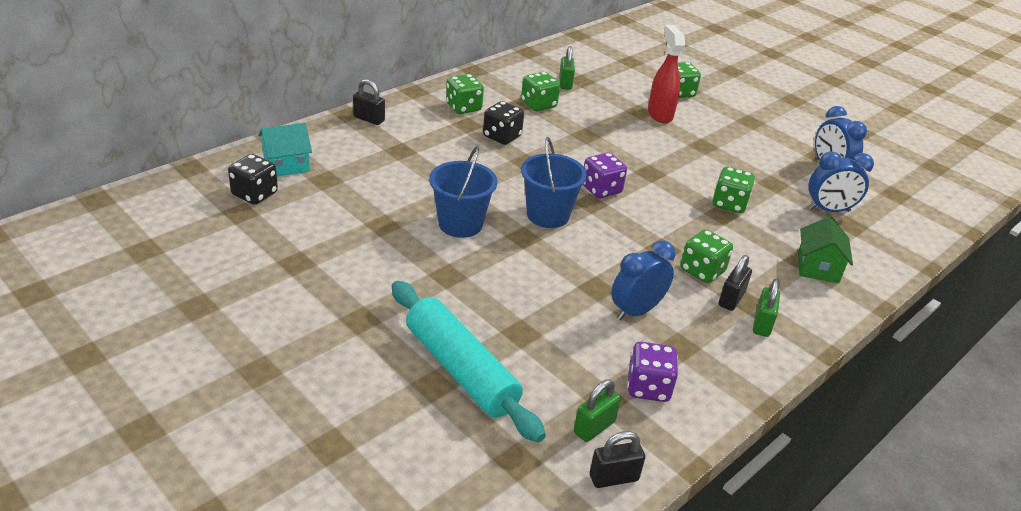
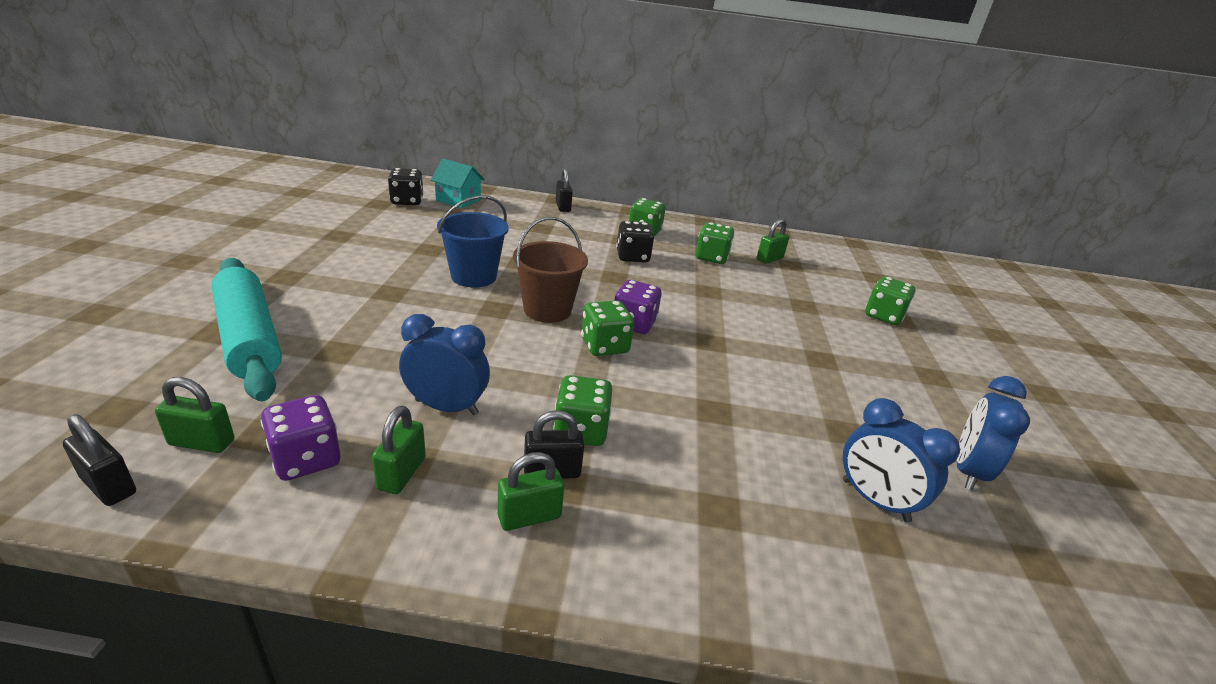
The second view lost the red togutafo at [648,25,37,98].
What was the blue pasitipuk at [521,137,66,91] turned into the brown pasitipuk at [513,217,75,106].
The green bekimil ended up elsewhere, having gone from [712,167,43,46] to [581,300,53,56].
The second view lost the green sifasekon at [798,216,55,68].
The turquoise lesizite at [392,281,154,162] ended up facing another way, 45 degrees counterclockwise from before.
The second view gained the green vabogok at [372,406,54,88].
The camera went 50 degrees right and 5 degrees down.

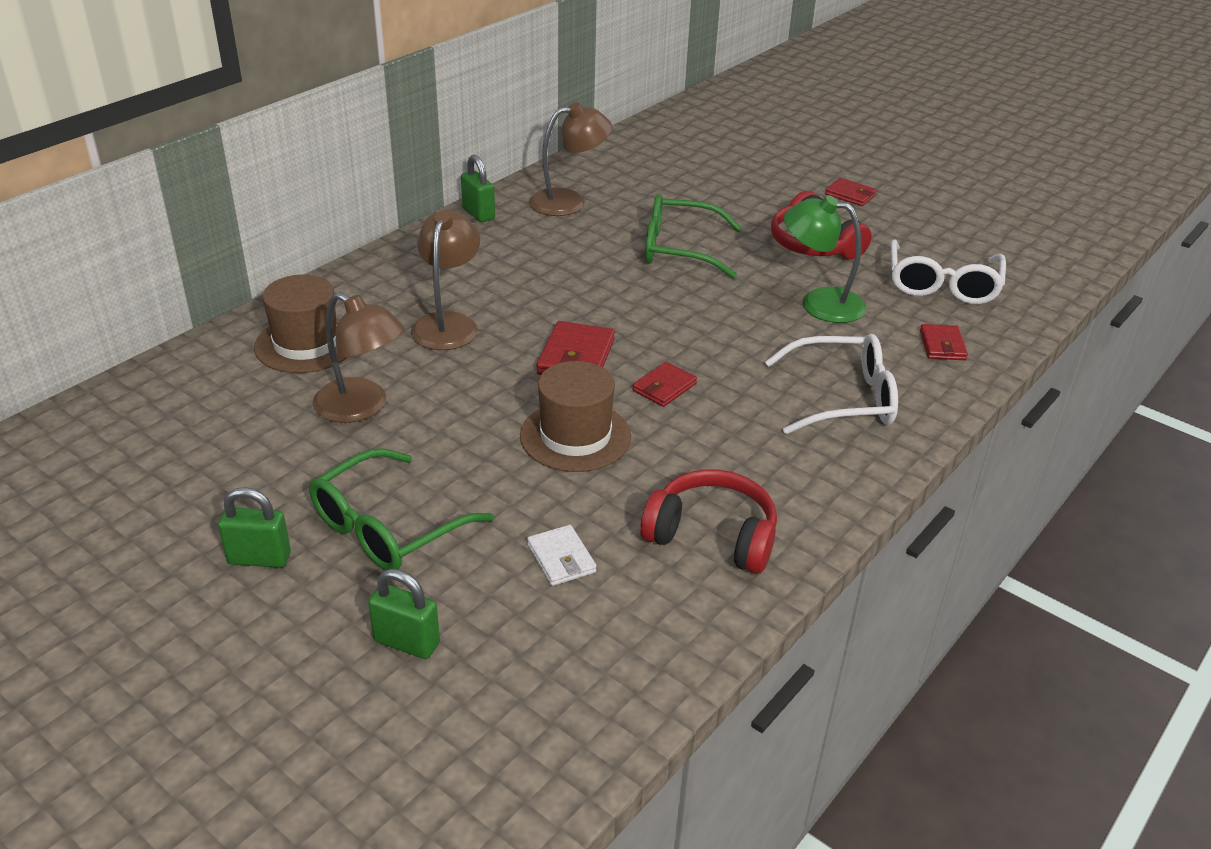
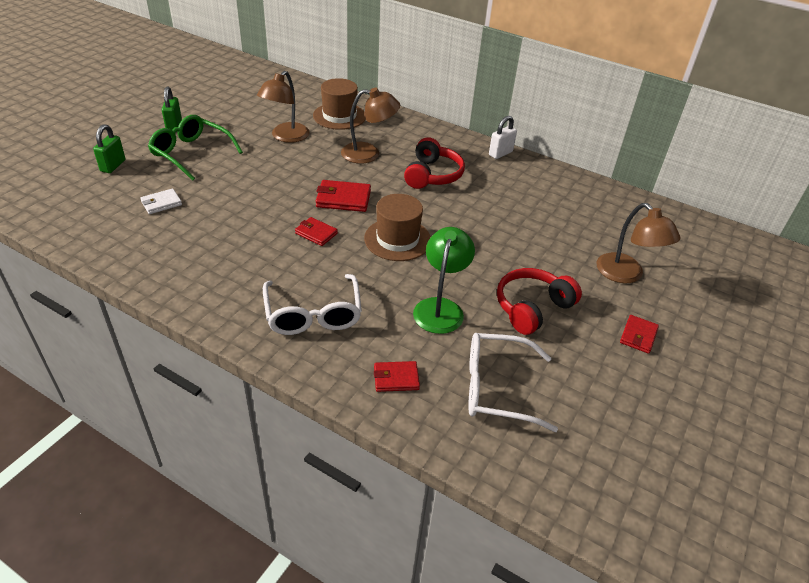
The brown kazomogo ended up elsewhere, having gone from [529,102,83,114] to [596,203,85,80].
What was the green vabogok at [461,155,34,67] turned into the white vabogok at [489,116,28,43].
The second view lost the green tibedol at [645,194,97,85].
The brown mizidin ended up elsewhere, having gone from [520,361,111,111] to [364,194,67,67].
The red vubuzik ended up elsewhere, having gone from [640,469,137,105] to [404,137,61,52].
The camera went 80 degrees right and 5 degrees up.

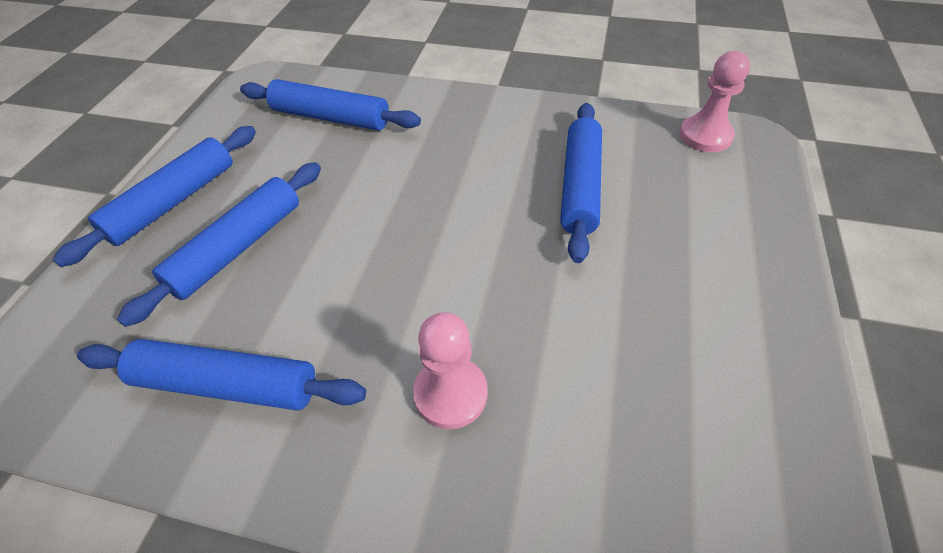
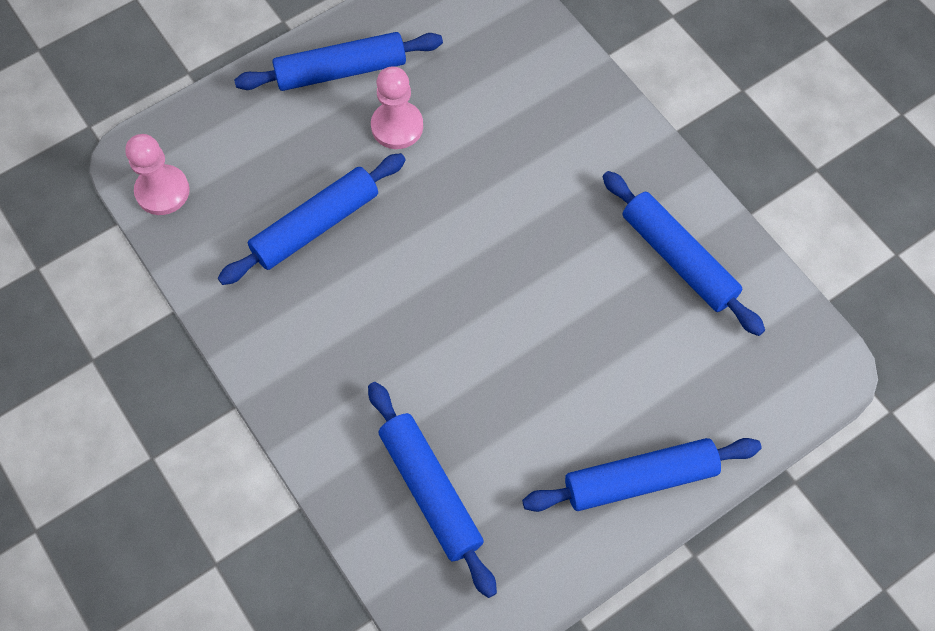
The blue lesizite ended up elsewhere, having gone from [117,162,204,165] to [234,32,209,59].
The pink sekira ended up elsewhere, having gone from [413,312,75,117] to [371,66,52,83].
The camera went 140 degrees left and 15 degrees up.

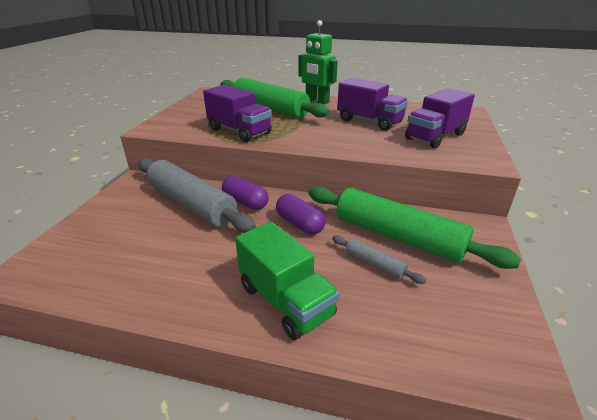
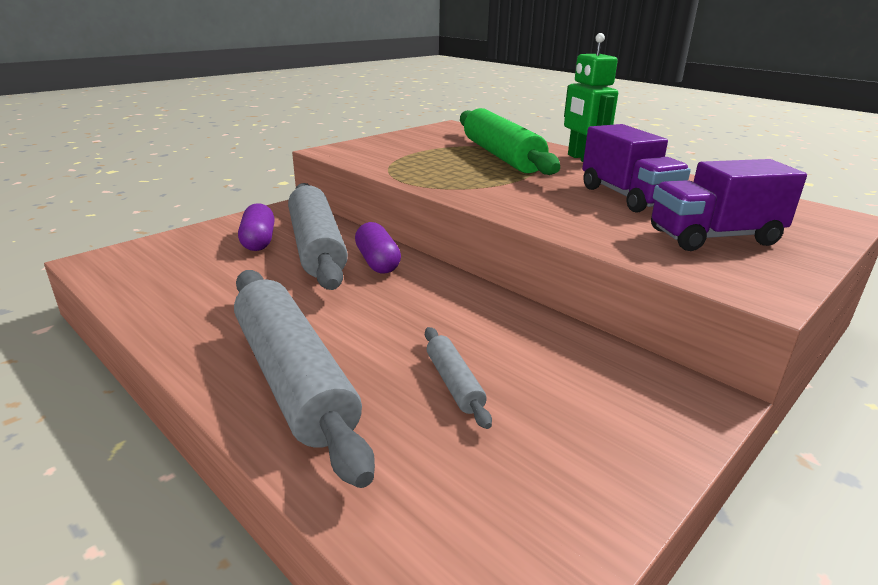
The second view lost the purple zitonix at [203,85,69,57].
The second view lost the green lesizite at [308,186,213,83].
The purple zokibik ended up elsewhere, having gone from [276,194,49,41] to [238,203,37,48].
Where the green zitonix stood at [235,222,105,118], the grey lesizite came to stand at [234,270,141,218].
The camera went 30 degrees right and 5 degrees down.

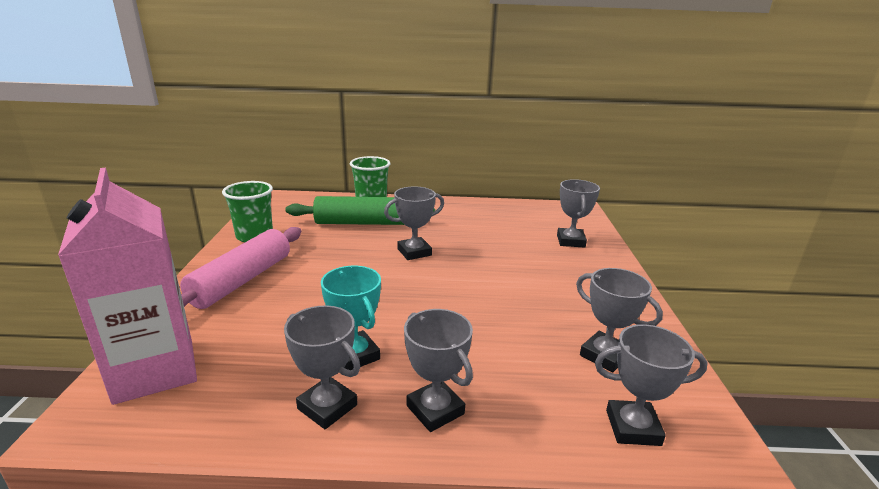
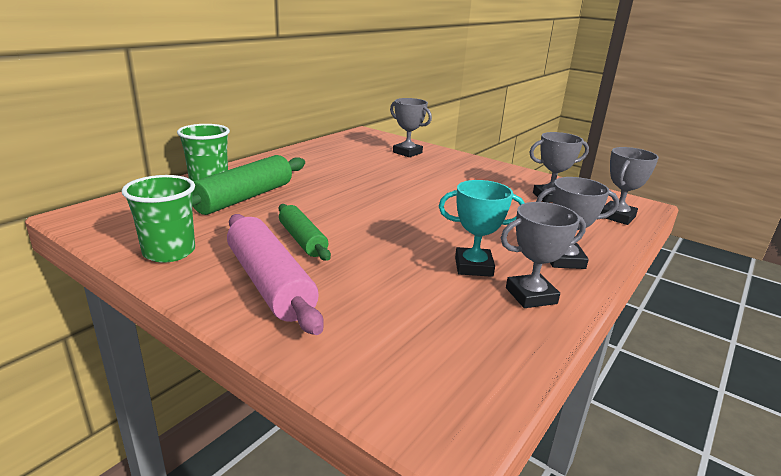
The second view lost the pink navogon at [58,168,139,237].
The second view lost the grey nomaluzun at [384,187,60,73].
The second view gained the green lesizite at [279,204,52,57].
The camera went 55 degrees left and 0 degrees up.

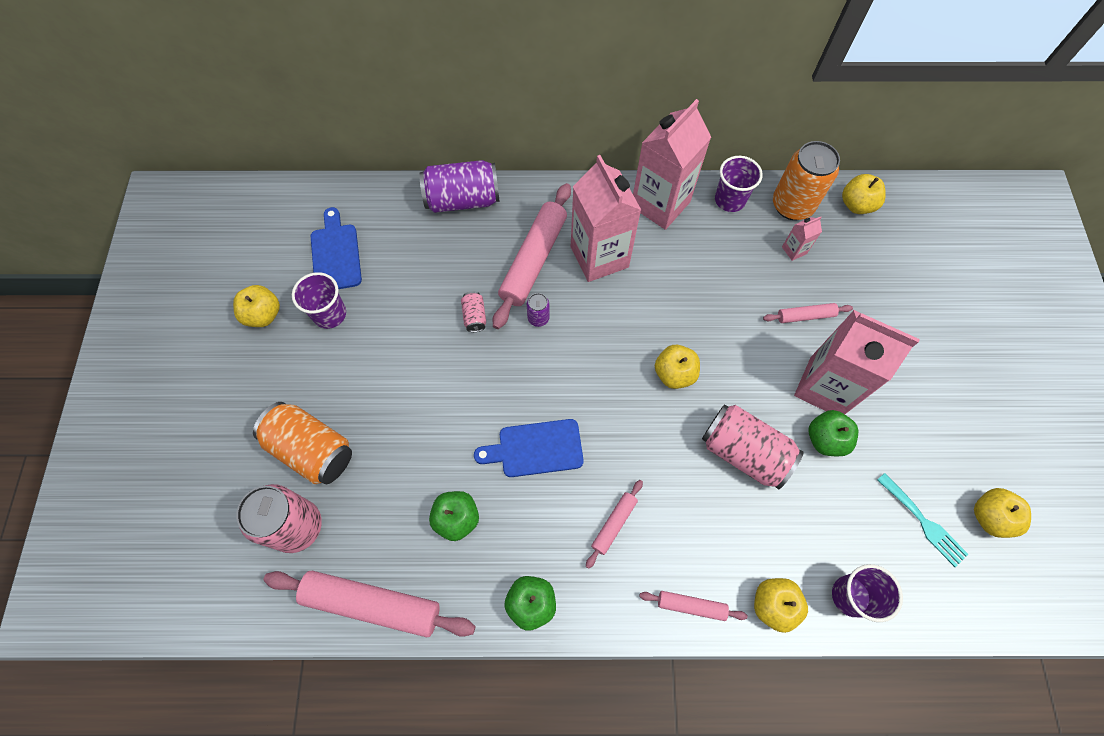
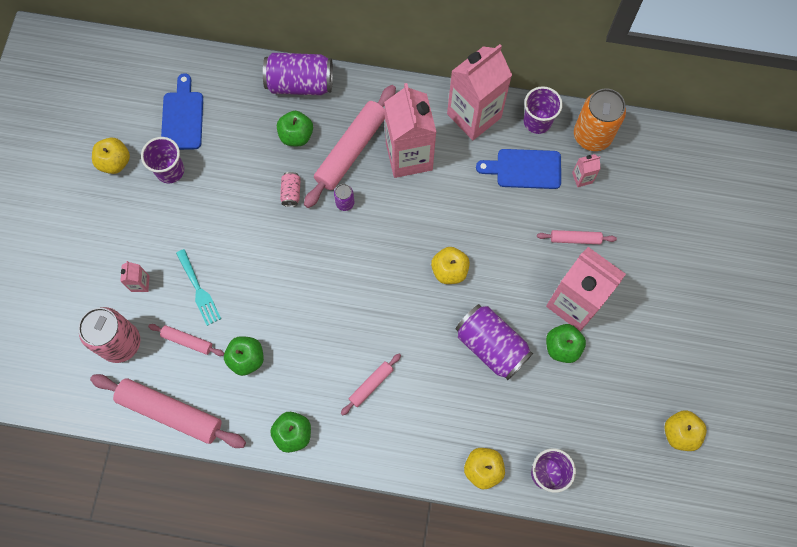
The second view lost the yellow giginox at [842,174,44,40].
Where the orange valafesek stood at [253,402,99,82], the pink navogon came to stand at [120,261,30,31].
What was the pink valafesek at [702,405,102,84] turned into the purple valafesek at [456,304,77,76].
The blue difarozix ended up elsewhere, having gone from [474,419,110,58] to [476,149,85,40].
The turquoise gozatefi ended up elsewhere, having gone from [877,473,92,94] to [176,249,45,77].
The pink lesizite ended up elsewhere, having gone from [639,591,109,30] to [148,324,76,32].
The second view gained the green giginox at [277,111,36,35].
The camera went 10 degrees right and 5 degrees up.

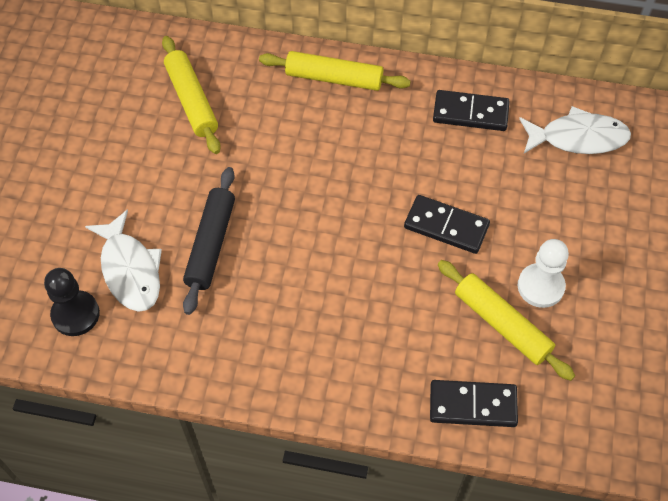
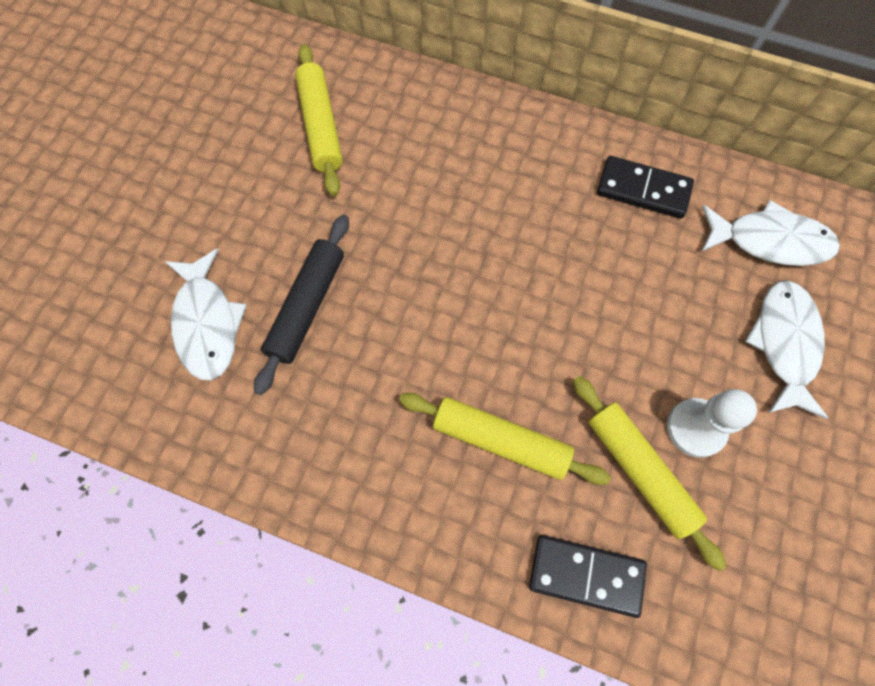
The yellow lesizite ended up elsewhere, having gone from [259,51,152,40] to [399,393,212,92].
The second view lost the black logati at [404,195,86,59].
The second view lost the black sekira at [44,268,56,68].
The second view gained the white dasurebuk at [745,280,83,139].
The camera went 10 degrees right and 10 degrees up.

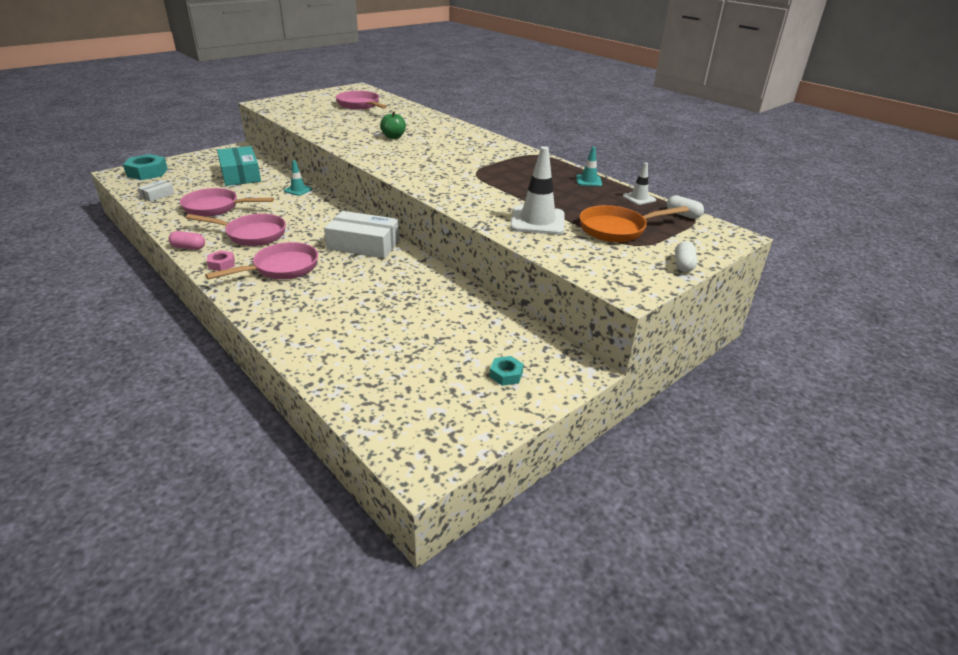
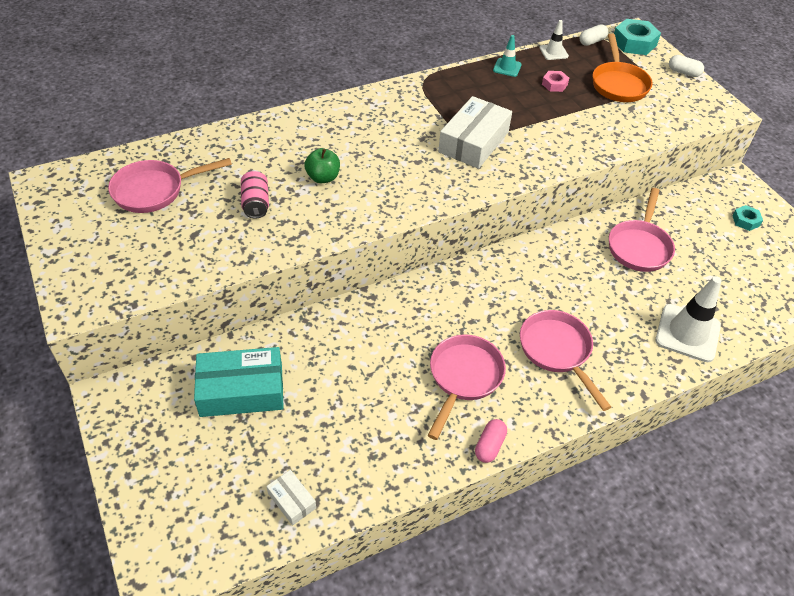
The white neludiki ended up elsewhere, having gone from [510,146,54,89] to [655,276,66,86].
The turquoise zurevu ended up elsewhere, having gone from [123,154,45,26] to [614,19,47,36].
The second view lost the turquoise neludiki at [284,160,28,36].
The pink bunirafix ended up elsewhere, having gone from [180,188,94,29] to [609,188,66,84].
The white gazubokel ended up elsewhere, having gone from [324,211,76,47] to [438,96,74,73].
The pink zurevu ended up elsewhere, having gone from [207,250,28,21] to [542,71,27,21].
The second view gained the pink valafesek at [241,170,28,49].
The camera went 75 degrees left and 15 degrees up.

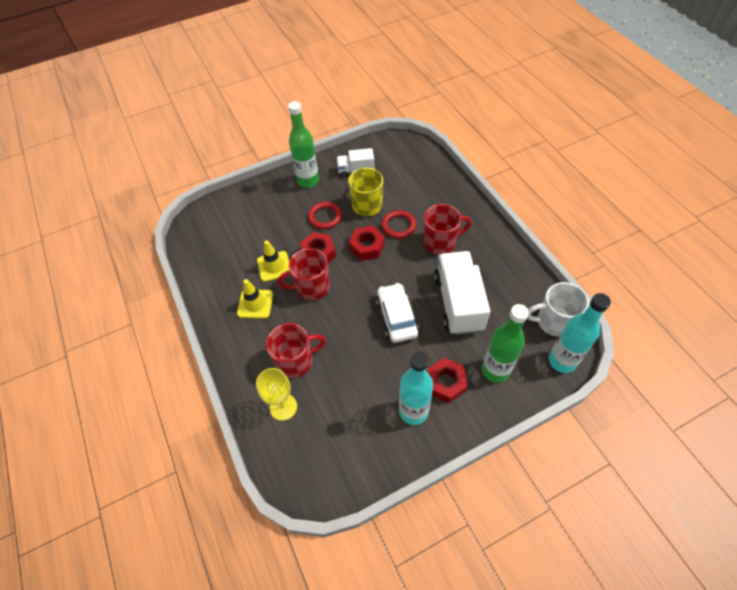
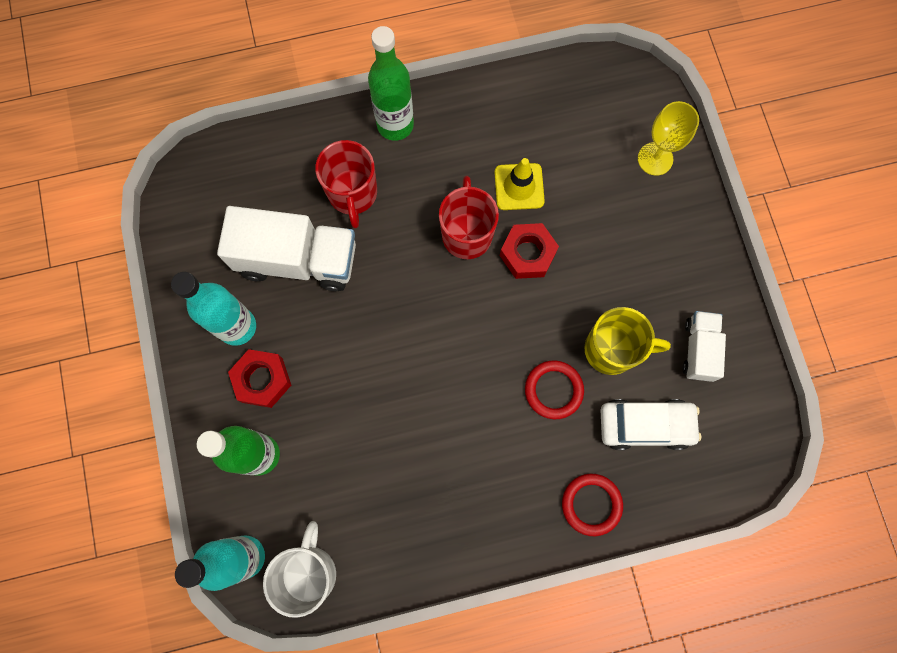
The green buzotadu ended up elsewhere, having gone from [288,101,31,87] to [368,26,46,115].
The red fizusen ended up elsewhere, having gone from [308,202,34,27] to [562,474,61,62].
The second view lost the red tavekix at [424,204,47,51].
The second view lost the red zurevu at [349,226,36,35].
The white zitonix ended up elsewhere, having gone from [434,251,56,84] to [217,206,139,85].
The second view lost the yellow neludiki at [237,279,36,40].
The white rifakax ended up elsewhere, having gone from [376,283,43,60] to [600,399,102,51].
The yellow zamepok ended up elsewhere, having gone from [256,368,41,53] to [638,101,61,75].
The camera went 100 degrees right and 20 degrees up.

